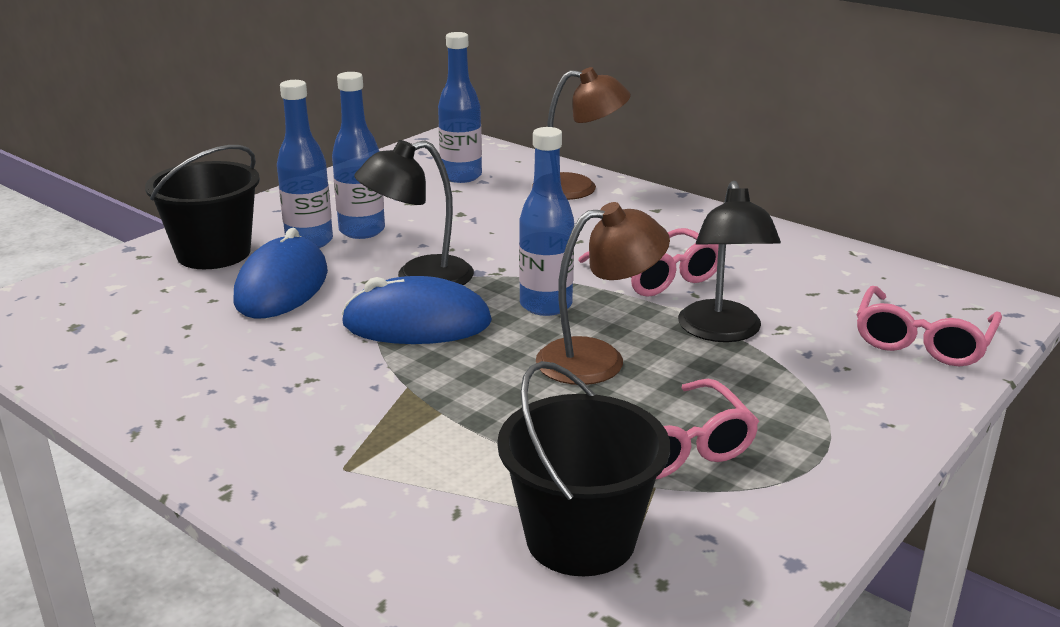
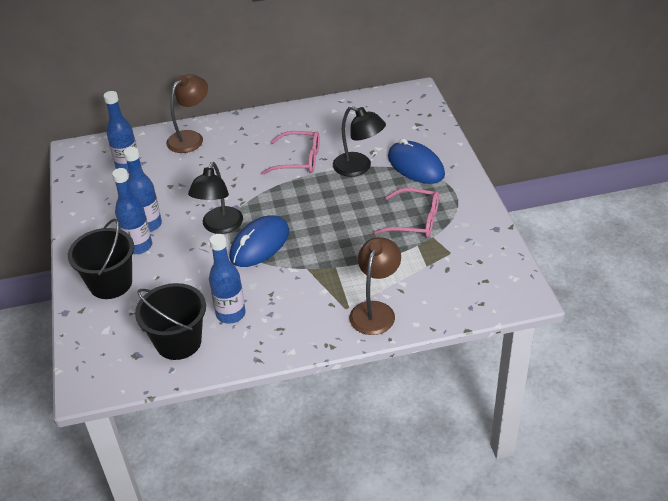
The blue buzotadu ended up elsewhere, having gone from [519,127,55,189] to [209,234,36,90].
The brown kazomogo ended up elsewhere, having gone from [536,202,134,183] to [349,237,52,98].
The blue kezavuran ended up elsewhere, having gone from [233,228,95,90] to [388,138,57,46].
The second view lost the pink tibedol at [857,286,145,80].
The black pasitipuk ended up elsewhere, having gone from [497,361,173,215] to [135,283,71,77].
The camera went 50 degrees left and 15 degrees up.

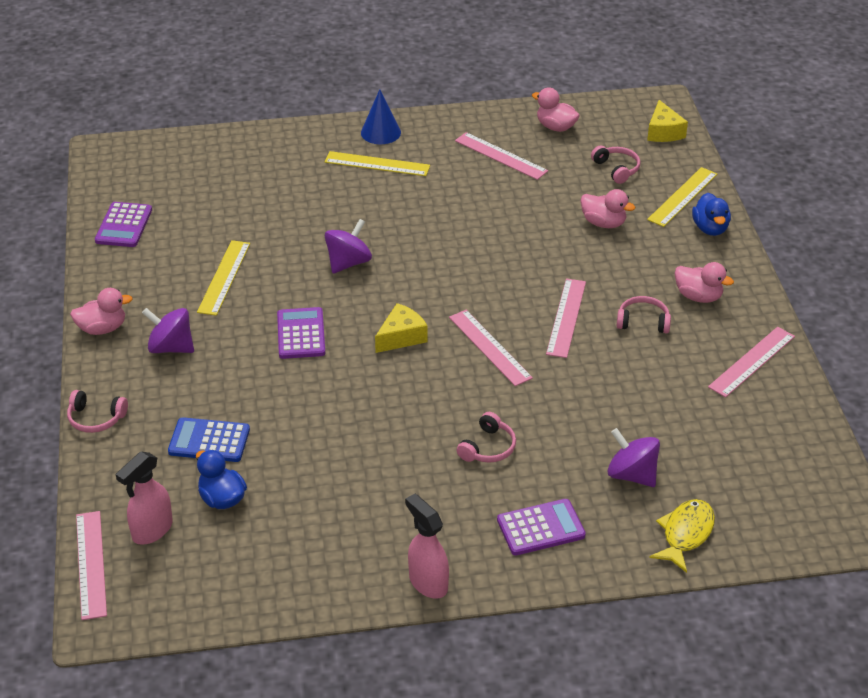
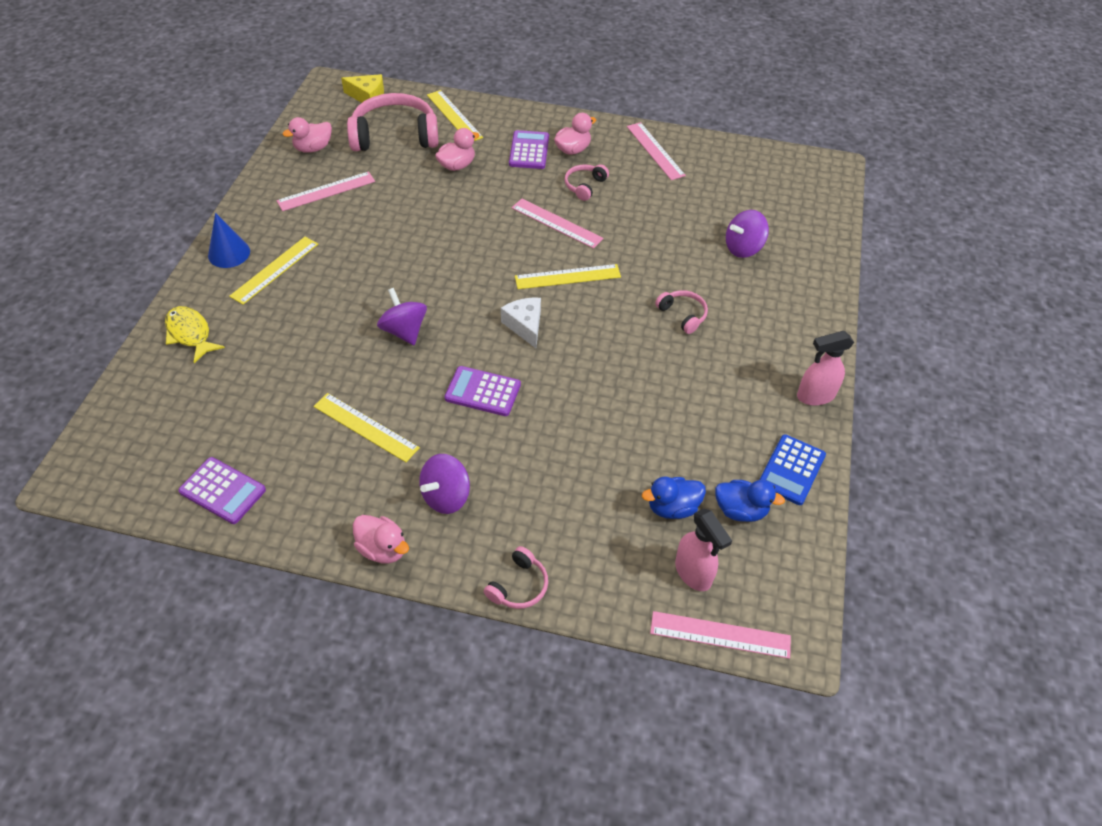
The size of the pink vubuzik at [591,146,49,38] changed by a factor of 2.09.
The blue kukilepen ended up elsewhere, having gone from [692,193,39,43] to [715,480,70,42].
The pink kukilepen at [70,288,63,47] ended up facing another way, 120 degrees clockwise from before.
What was the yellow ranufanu at [375,303,53,50] turned into the white ranufanu at [501,298,40,50].
What was the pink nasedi at [449,310,84,76] turned into the yellow nasedi at [515,264,106,25].
The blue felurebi ended up elsewhere, having gone from [168,417,82,45] to [759,434,67,71].
The purple felurebi ended up elsewhere, having gone from [497,499,89,57] to [509,130,40,39].
The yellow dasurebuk ended up elsewhere, having gone from [649,499,66,74] to [165,306,60,57].
The camera went 70 degrees left and 10 degrees up.

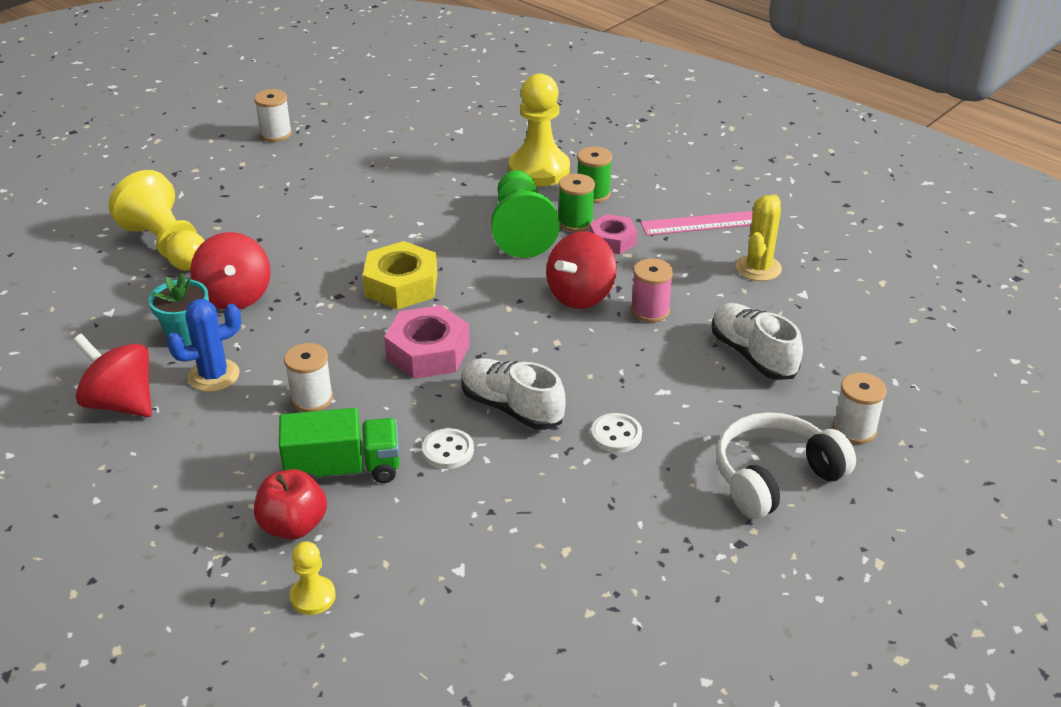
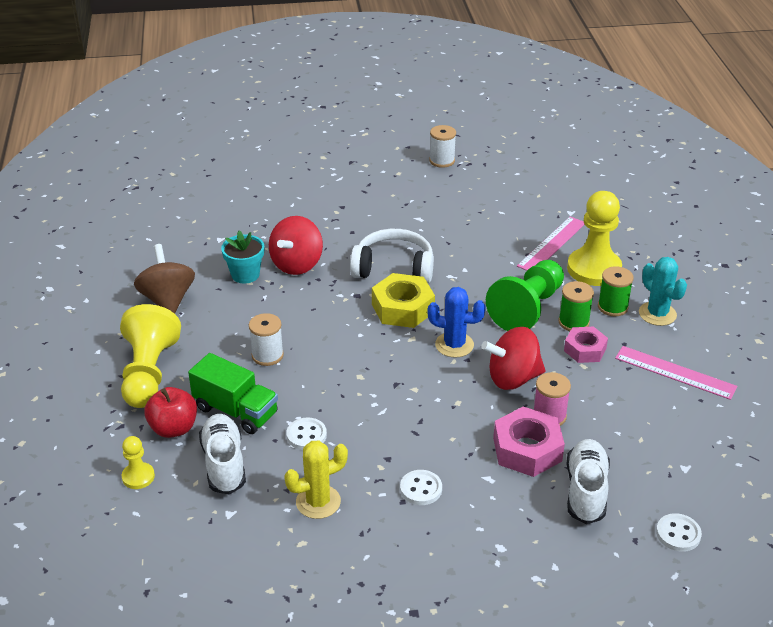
The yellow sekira ended up elsewhere, having gone from [109,170,95,101] to [120,304,61,104].
The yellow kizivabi ended up elsewhere, having gone from [736,194,46,87] to [284,440,64,79].
The blue kizivabi ended up elsewhere, having gone from [167,299,74,93] to [427,287,59,71].
The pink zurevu ended up elsewhere, having gone from [384,305,86,74] to [493,407,72,70].
What was the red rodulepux at [73,334,79,83] turned into the brown rodulepux at [134,244,61,70].
The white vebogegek ended up elsewhere, having gone from [461,358,105,72] to [199,414,47,81].
The second view lost the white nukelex at [833,373,54,71].
The white vubuzik ended up elsewhere, having gone from [716,412,140,107] to [350,229,84,54].
The second view gained the pink nasedi at [517,216,68,55].
The second view gained the turquoise kizivabi at [639,257,48,69].
The second view gained the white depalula at [656,513,46,39].
The camera went 40 degrees right and 0 degrees up.

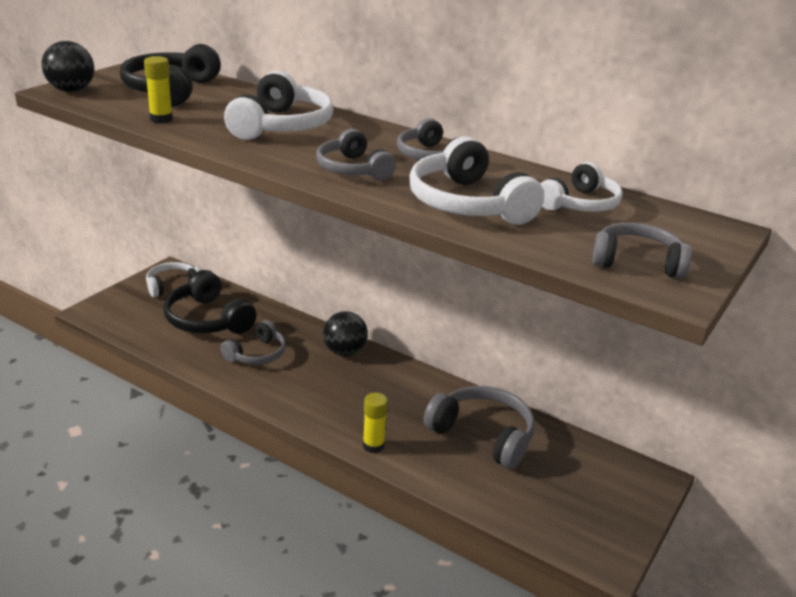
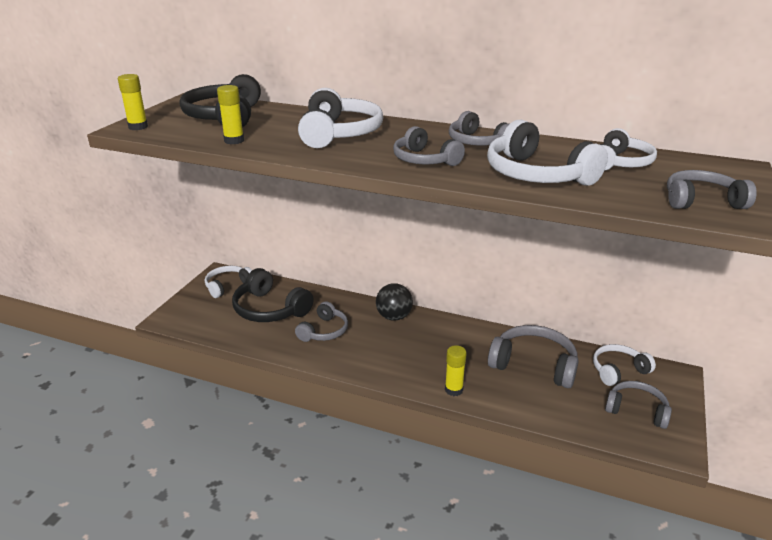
Where the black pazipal stood at [42,41,52,51], the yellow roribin came to stand at [118,74,30,56].
The second view gained the white vubuzik at [593,344,63,42].
The second view gained the grey vubuzik at [605,381,67,48].
The camera went 10 degrees left and 0 degrees up.

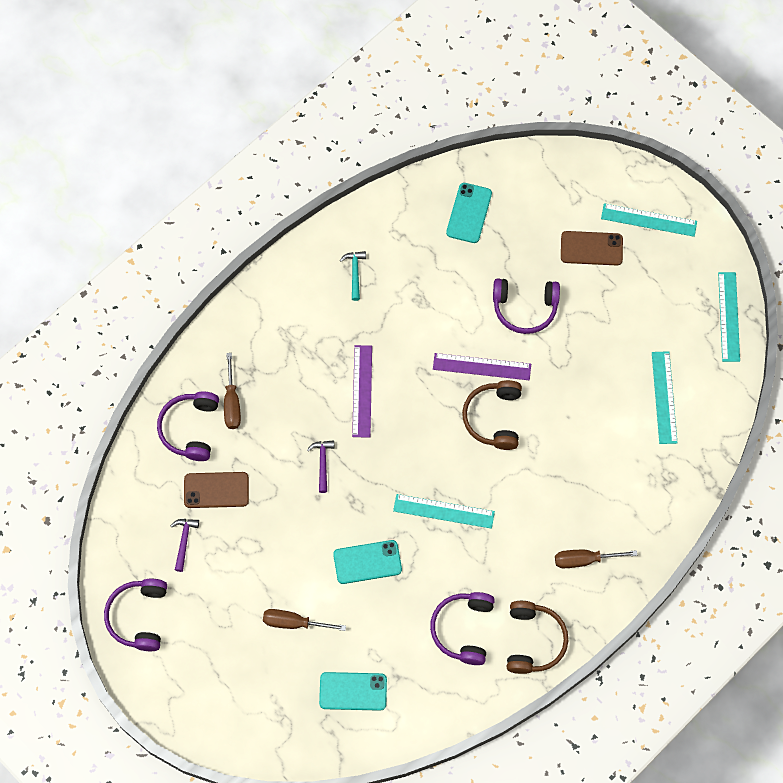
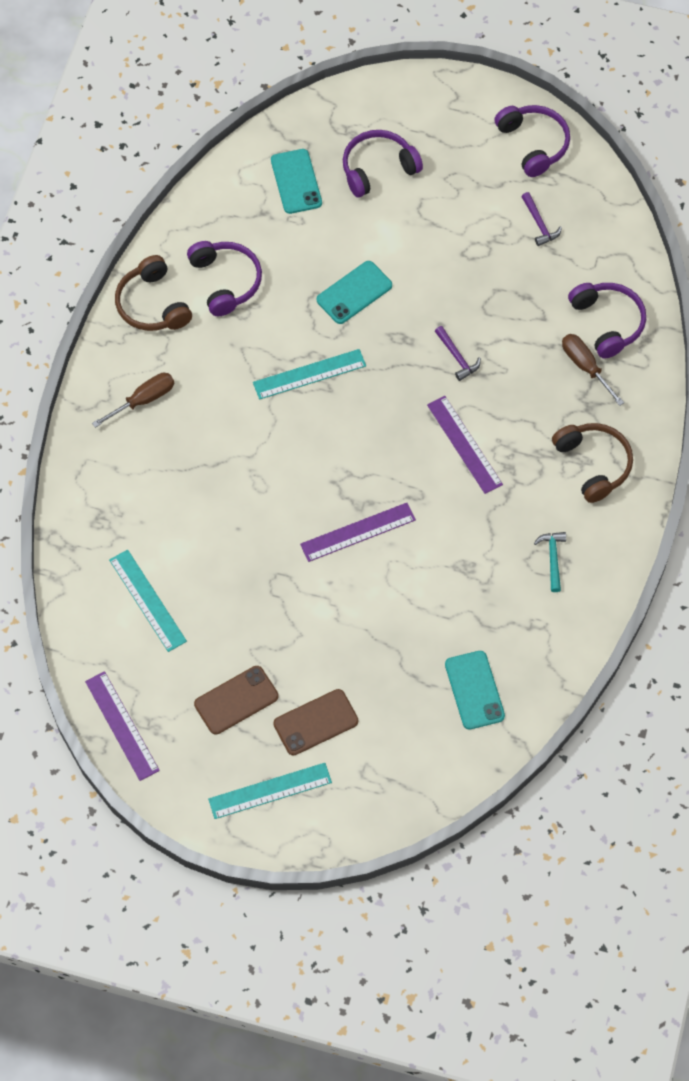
The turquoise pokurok at [340,251,26,50] ended up facing another way, 150 degrees counterclockwise from before.
What was the turquoise nasedi at [718,272,22,90] turned into the purple nasedi at [85,671,75,110].
The purple vubuzik ended up elsewhere, having gone from [493,278,67,56] to [343,130,80,67].
The brown vubuzik ended up elsewhere, having gone from [462,380,60,70] to [552,423,81,80].
The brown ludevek ended up elsewhere, having gone from [184,472,65,36] to [194,666,85,69].
The second view lost the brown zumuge at [263,609,83,22].
The turquoise ludevek at [319,672,68,39] ended up facing another way, 75 degrees counterclockwise from before.
The camera went 150 degrees right and 5 degrees down.

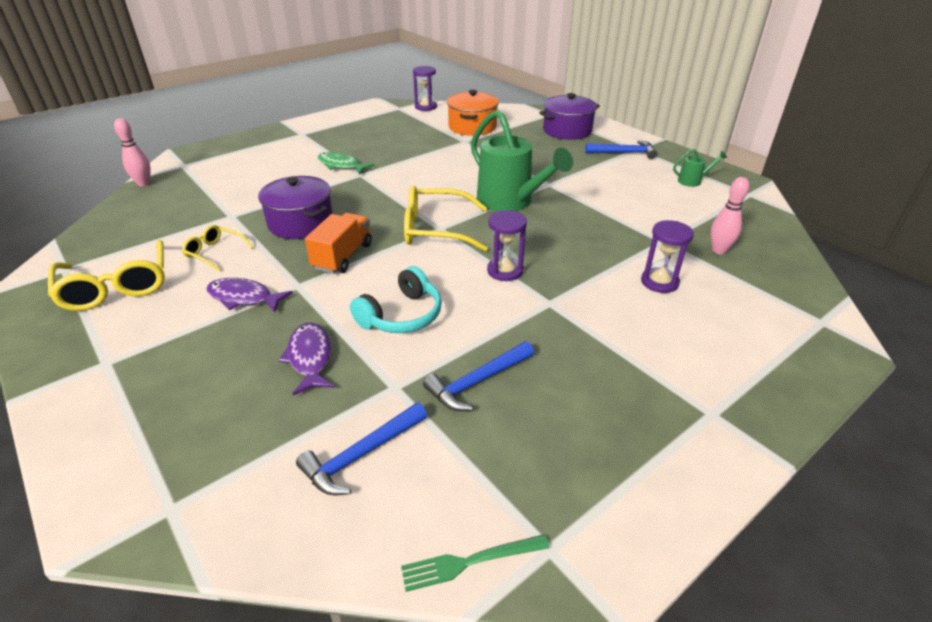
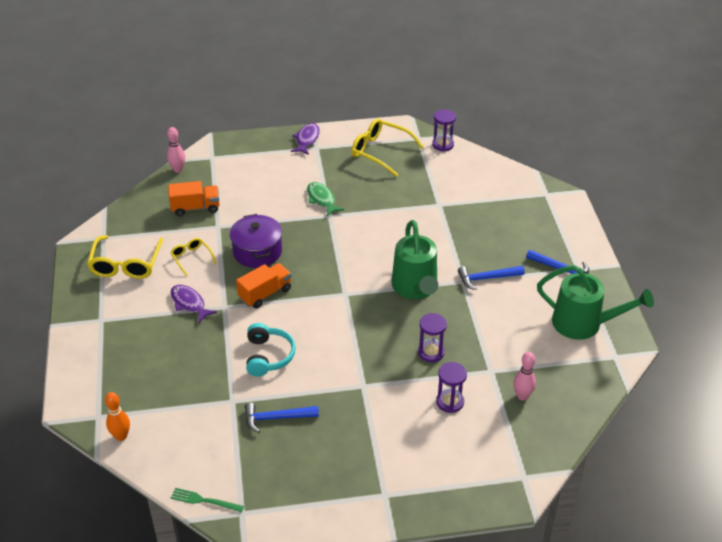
The second view lost the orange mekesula at [447,90,52,46].
The second view lost the purple mekesula at [539,93,61,47].
The size of the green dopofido at [673,149,54,38] changed by a factor of 2.33.
The yellow tibedol ended up elsewhere, having gone from [404,186,84,65] to [351,118,73,59].
The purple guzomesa ended up elsewhere, having gone from [487,210,40,71] to [418,313,29,49].
The turquoise vubuzik at [350,266,92,67] ended up facing another way, 75 degrees counterclockwise from before.
The purple dasurebuk ended up elsewhere, having gone from [278,323,56,72] to [291,123,29,32].
The blue pokurok ended up elsewhere, having gone from [296,402,131,93] to [458,266,67,24].
The second view gained the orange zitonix at [168,181,52,35].
The second view gained the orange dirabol at [105,392,25,49].
The camera went 30 degrees right and 5 degrees up.

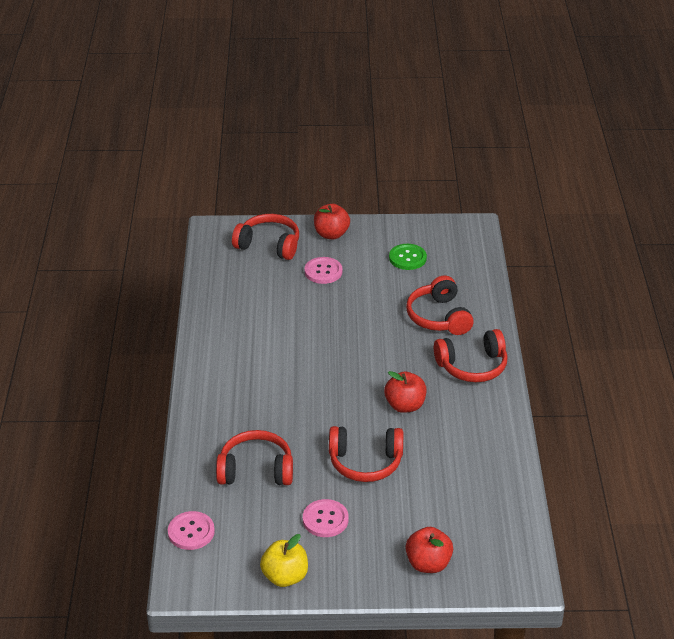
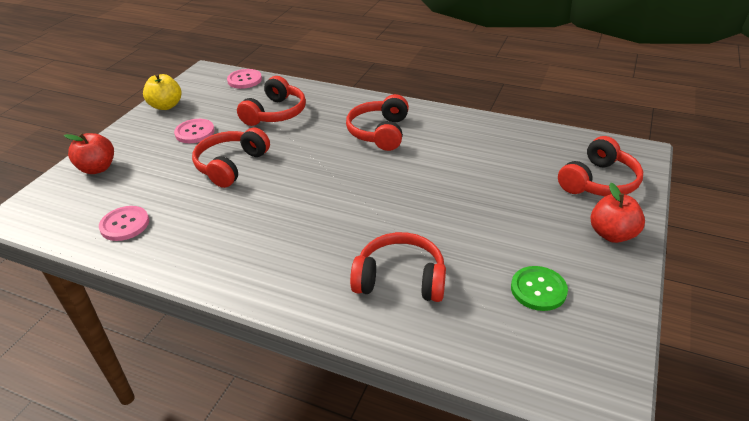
The pink depalula ended up elsewhere, having gone from [305,257,37,27] to [99,206,50,35].
The red vubuzik ended up elsewhere, having gone from [434,329,73,53] to [346,94,63,57].
The second view lost the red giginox at [384,371,42,42].
The camera went 115 degrees right and 0 degrees up.

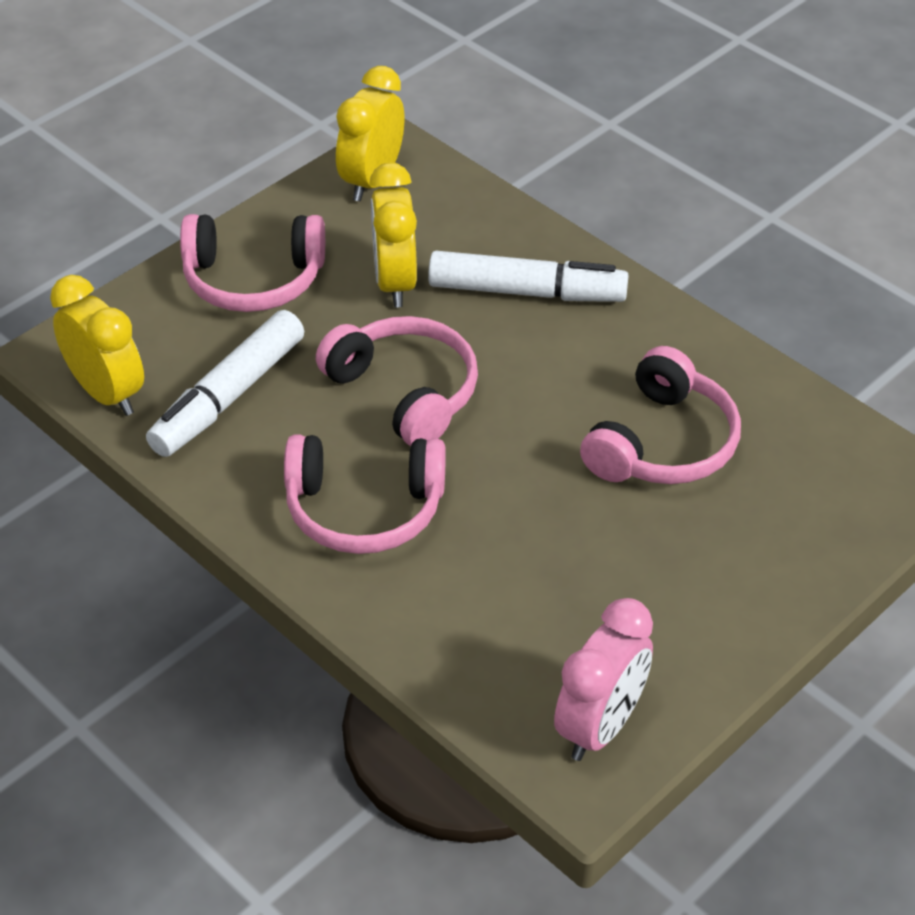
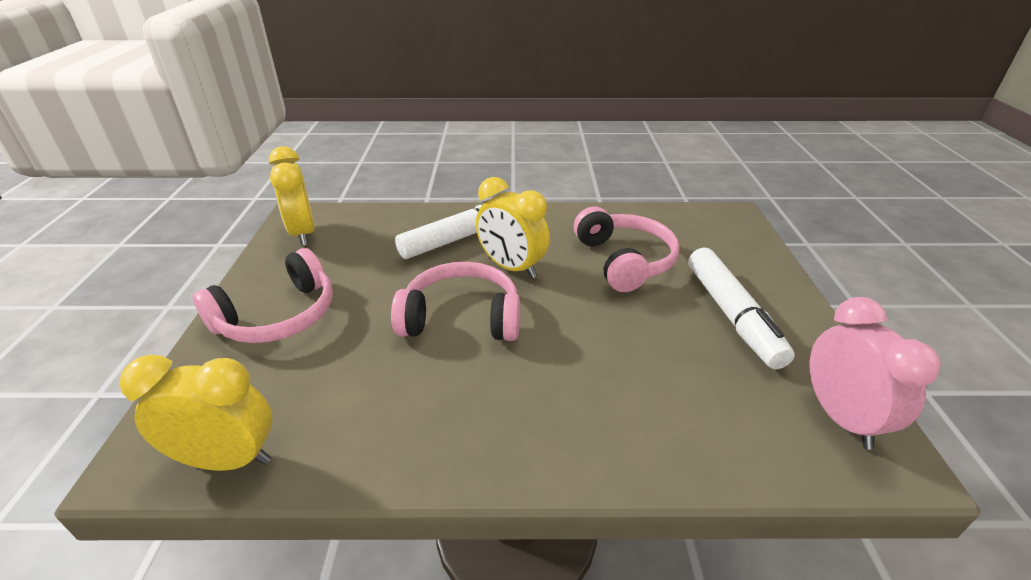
The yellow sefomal ended up elsewhere, having gone from [369,162,48,145] to [476,177,74,101].
The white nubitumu ended up elsewhere, having gone from [146,310,158,147] to [689,248,106,121].
The second view lost the pink vubuzik at [284,434,162,120].
The camera went 45 degrees left and 10 degrees down.

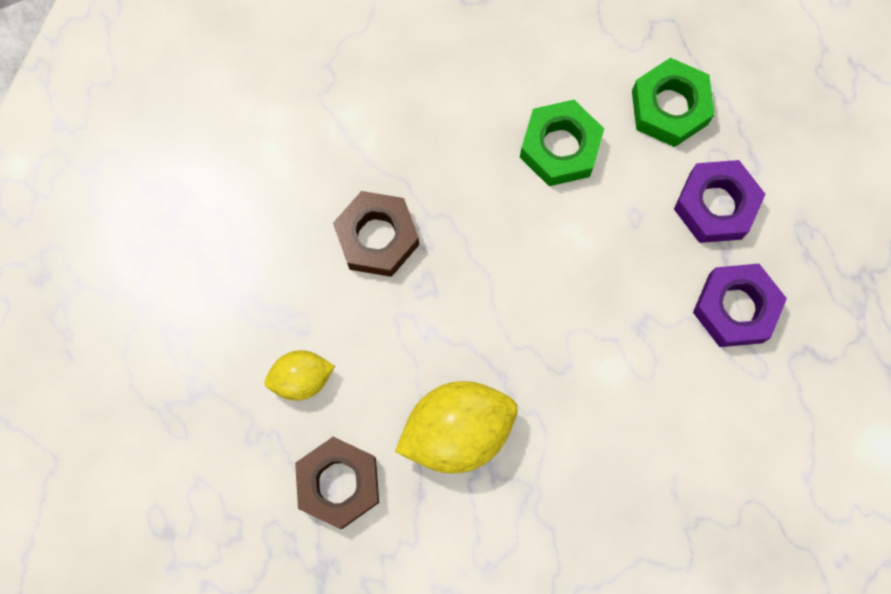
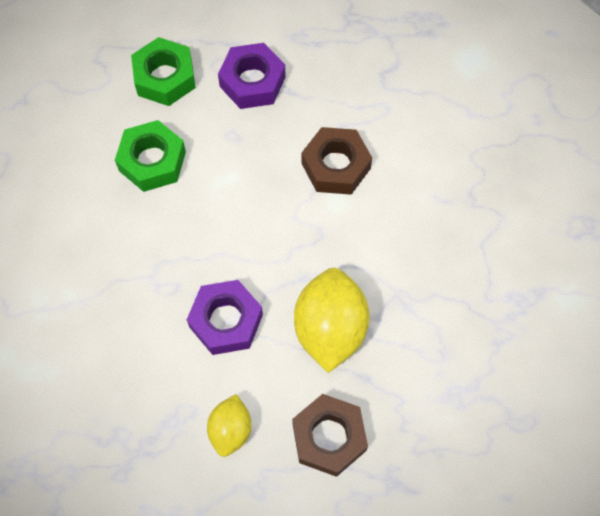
The brown zurevu ended up elsewhere, having gone from [333,191,86,86] to [302,127,70,68].
The purple zurevu ended up elsewhere, having gone from [693,264,94,83] to [187,280,76,75].
The camera went 65 degrees left and 10 degrees down.

